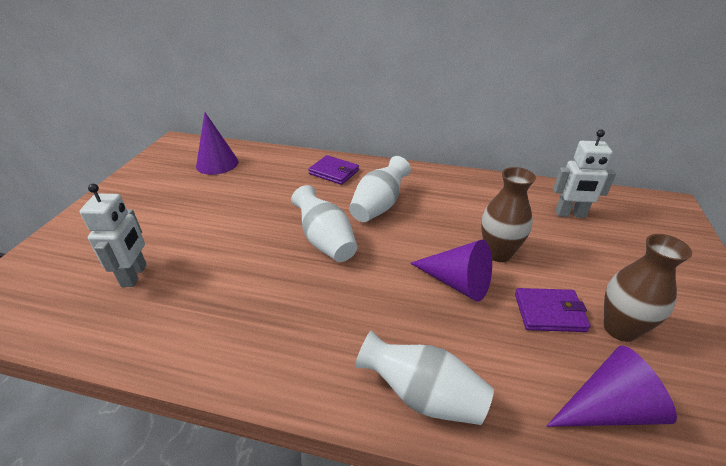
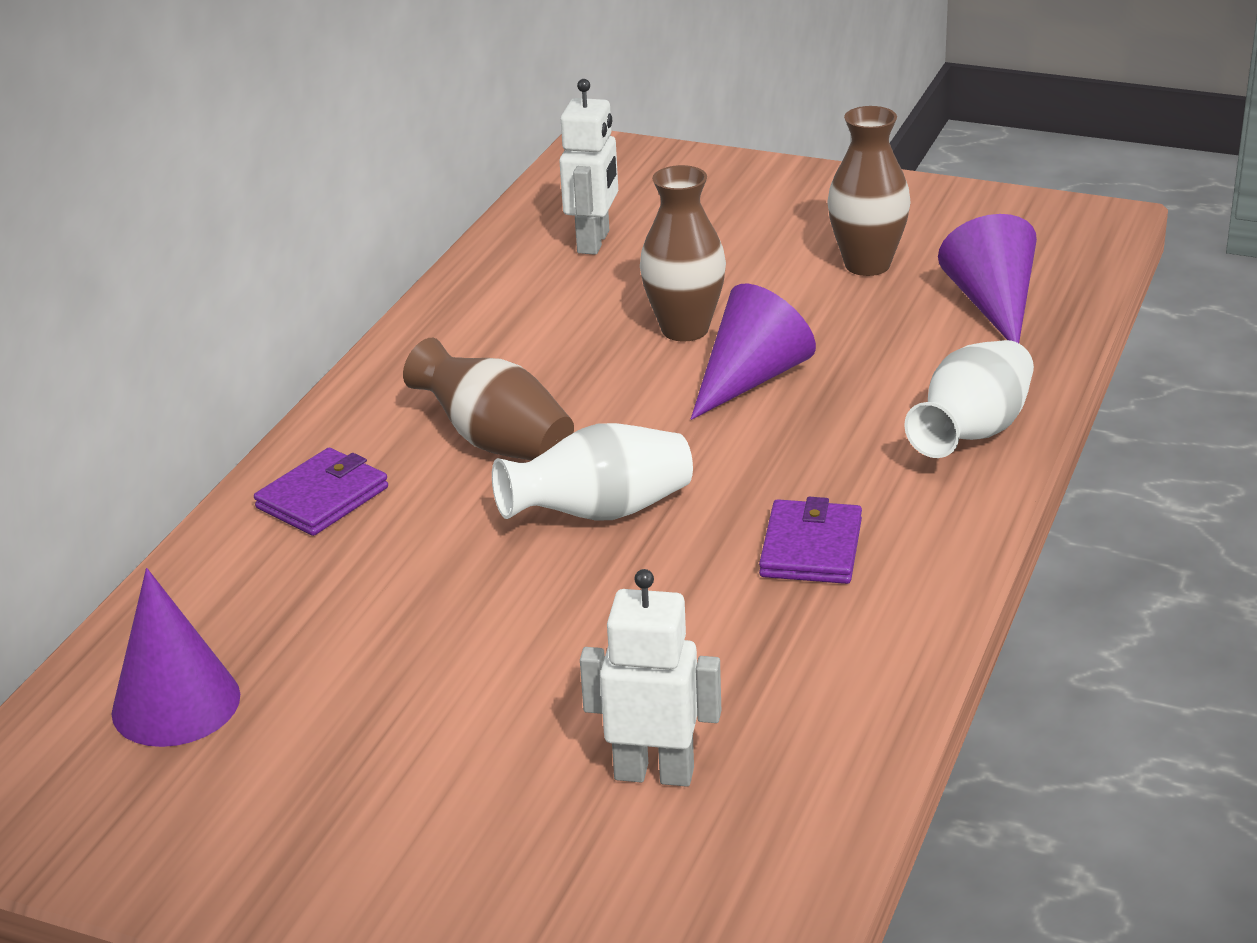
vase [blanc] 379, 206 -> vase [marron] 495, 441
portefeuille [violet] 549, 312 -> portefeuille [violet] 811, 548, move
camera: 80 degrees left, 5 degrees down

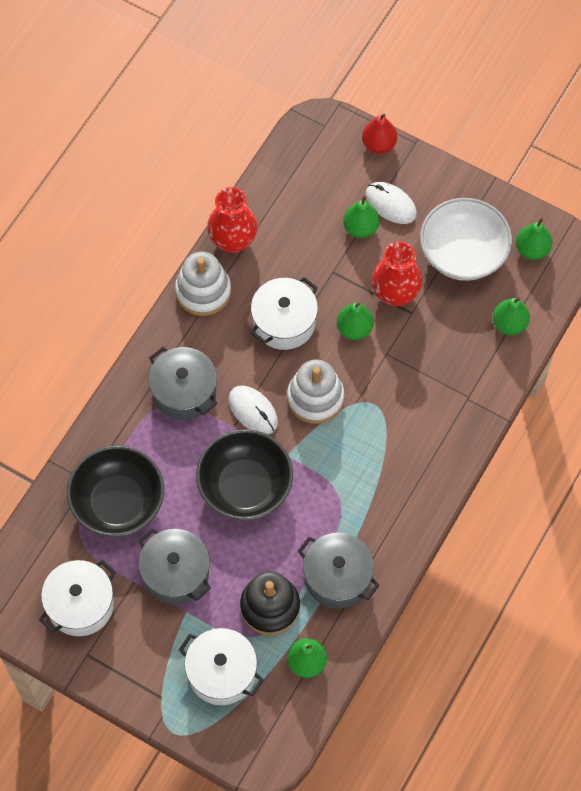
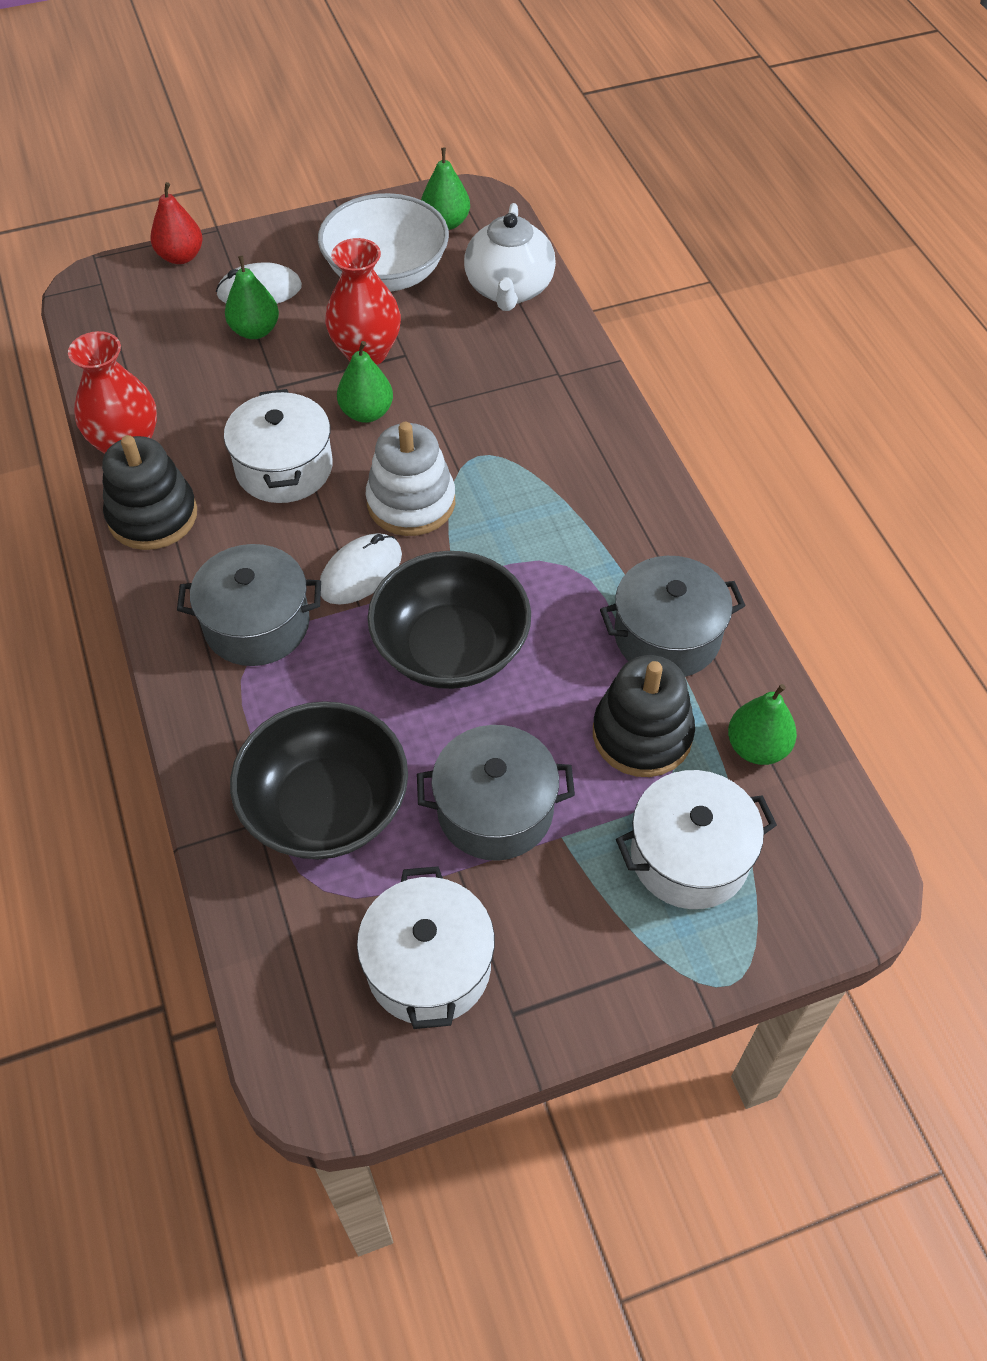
jouet à empiler [blanc] 203, 291 -> jouet à empiler [noir] 152, 516
souris [blanc] 253, 411 -> souris [blanc] 360, 572, 45 degrees counterclockwise
poire [vert] 509, 324 -> théière [blanc] 509, 290
camera: 50 degrees left, 10 degrees down

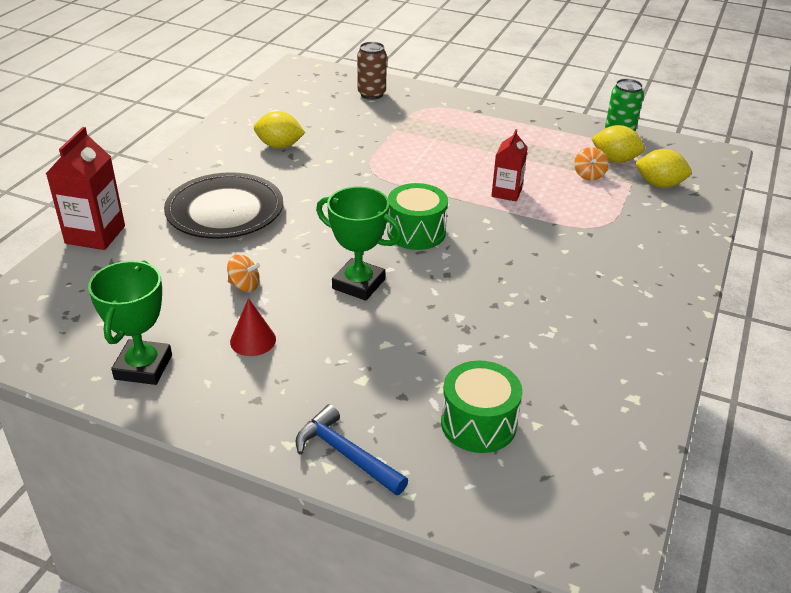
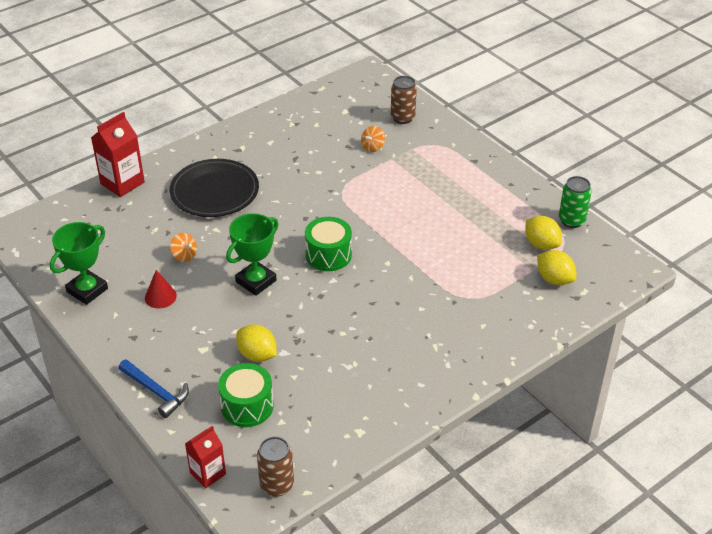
marteau [bleu] 346, 454 -> marteau [bleu] 156, 392, 150 degrees clockwise
brique de lait [rouge] 506, 192 -> brique de lait [rouge] 208, 473, move
trophée [vert] 358, 284 -> trophée [vert] 256, 281, 75 degrees clockwise
citron [jaune] 279, 146 -> citron [jaune] 257, 355, move
none -> canette [marron] 277, 485
toupie [orange] 589, 175 -> toupie [orange] 372, 147, move
camera: 30 degrees right, 5 degrees up

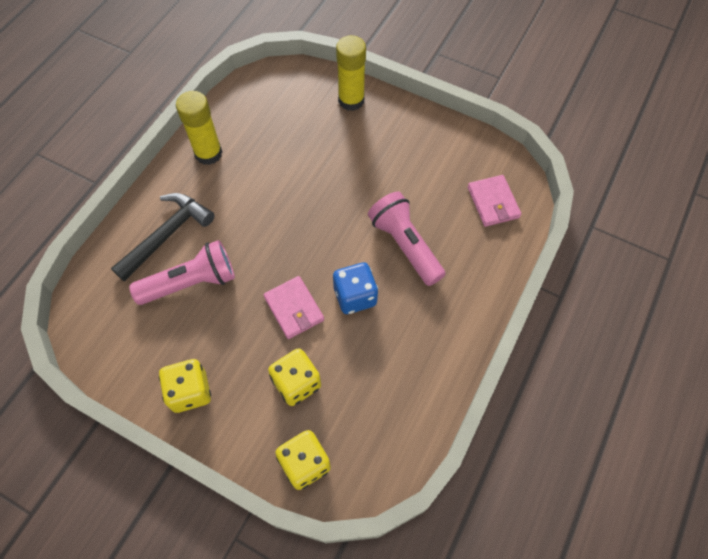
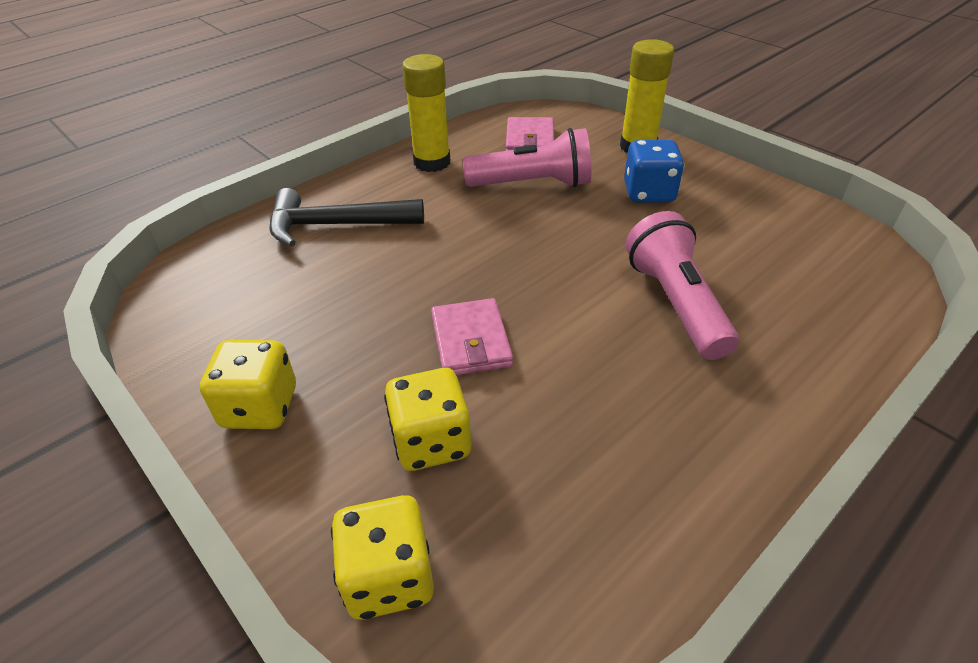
marteau [noir] 167, 235 -> marteau [noir] 337, 225, 150 degrees counterclockwise
lampe de poche [rose] 191, 283 -> lampe de poche [rose] 532, 184, move
portefeuille [rose] 493, 202 -> portefeuille [rose] 530, 140, move
dé [bleu] 355, 296 -> dé [bleu] 649, 193, move
camera: 20 degrees right, 20 degrees down

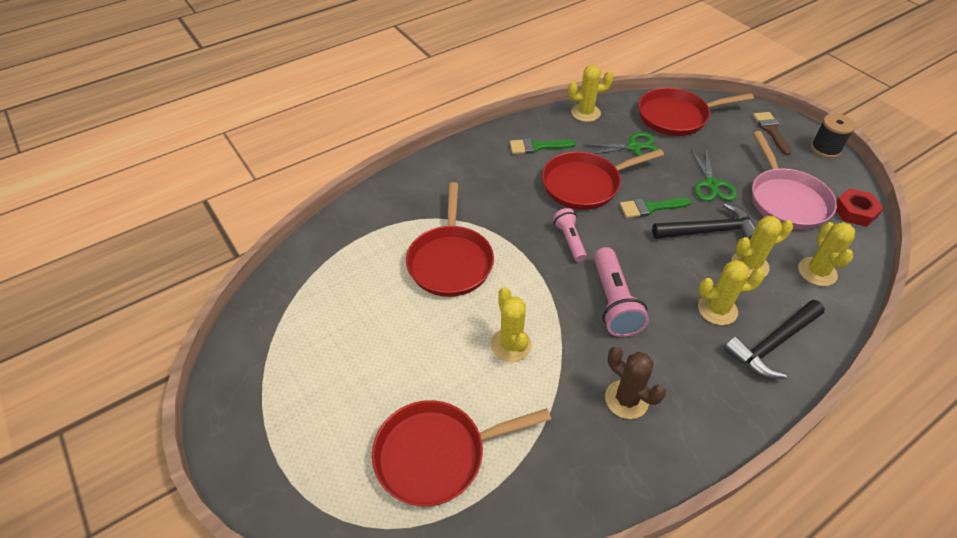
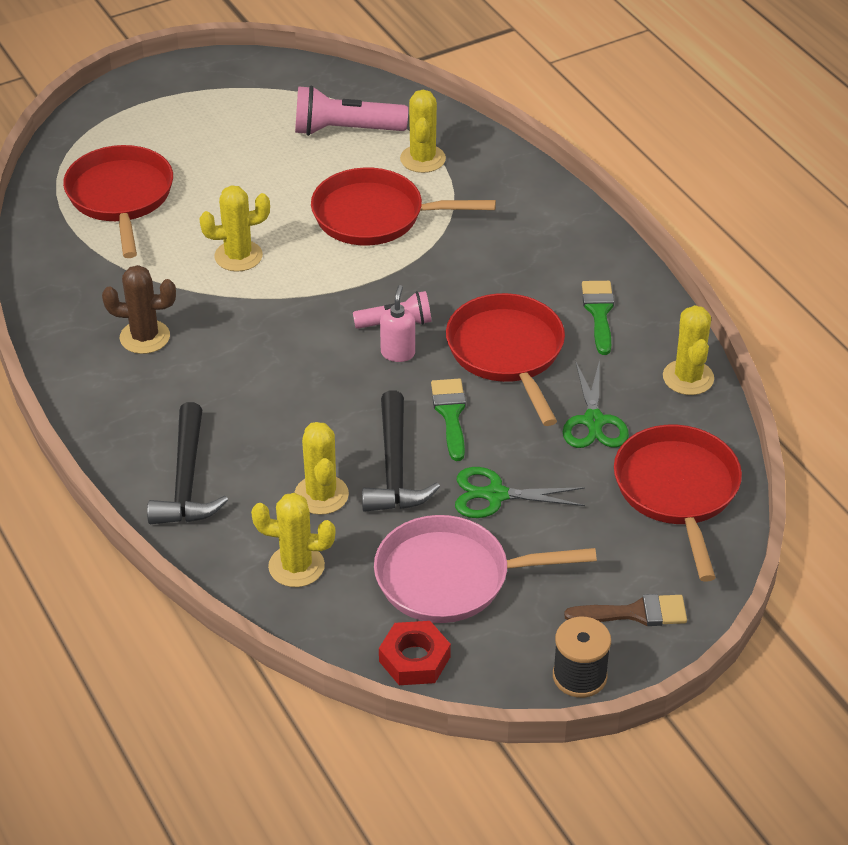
cactus [marron] 626, 399 -> cactus [marron] 145, 337, 45 degrees clockwise
marteau [noir] 772, 344 -> marteau [noir] 186, 481, 150 degrees counterclockwise
lampe de poche [rose] 613, 302 -> lampe de poche [rose] 345, 130, move
none -> distributeur de savon [rose] 398, 353
cactus [jaune] 717, 309 -> cactus [jaune] 422, 159, move
camera: 95 degrees right, 5 degrees down

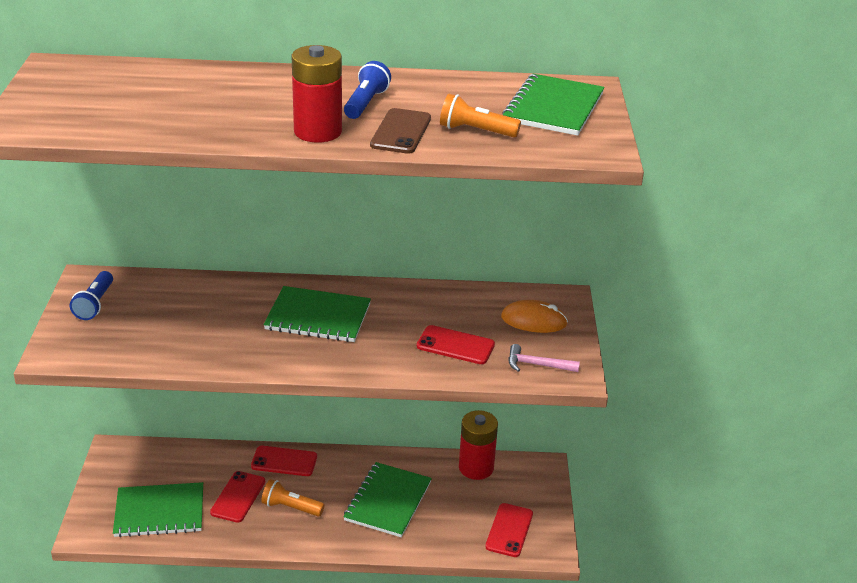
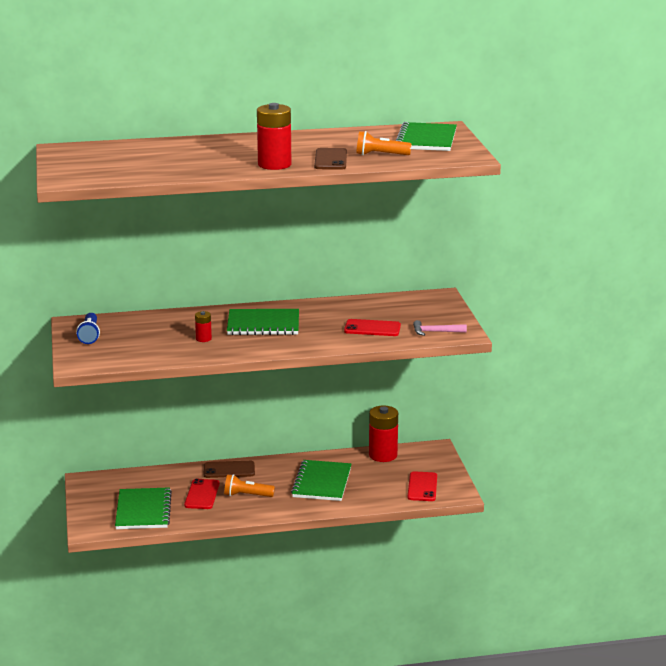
carnet [vert] 159, 512 -> carnet [vert] 143, 510, 75 degrees counterclockwise
none -> pile [rouge] 203, 339
téléphone [rouge] 284, 461 -> téléphone [marron] 229, 470
lampe de poche [bleu] 366, 103 -> none
souris [orange] 534, 320 -> none
camera: 10 degrees left, 10 degrees down

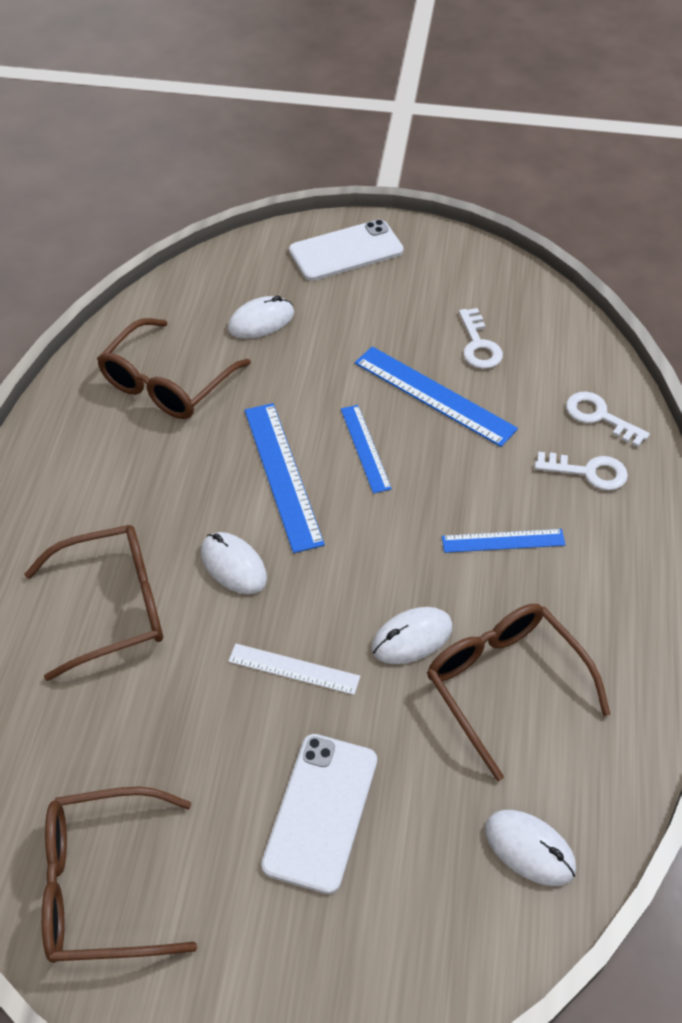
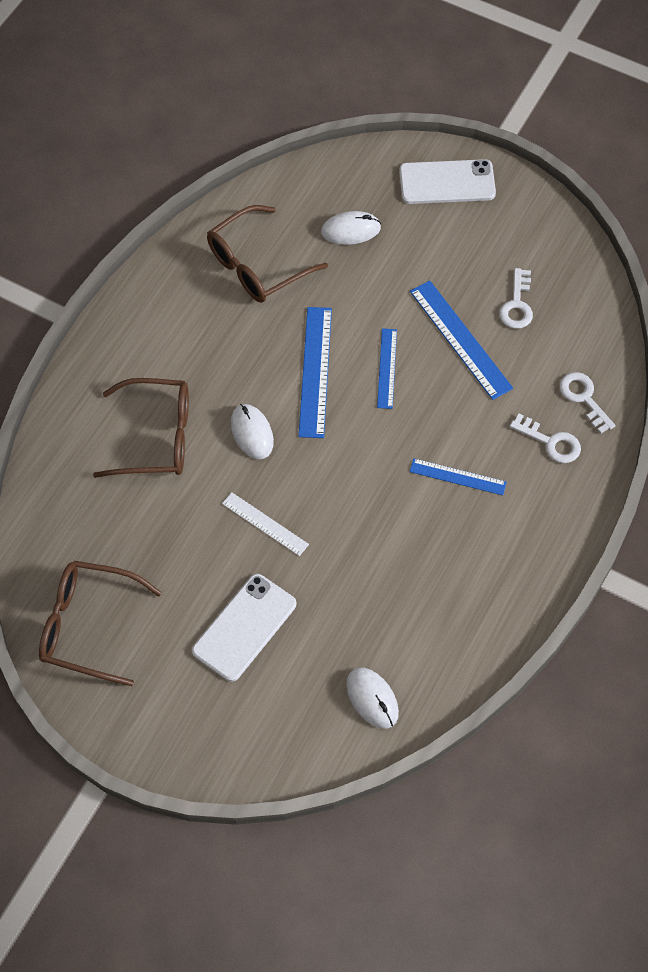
souris [blanc] 412, 638 -> none
lunettes [marron] 506, 686 -> none
camera: 20 degrees right, 10 degrees up

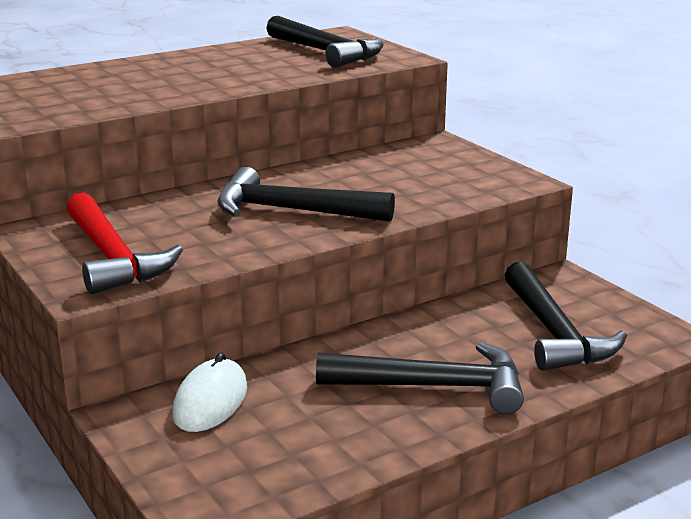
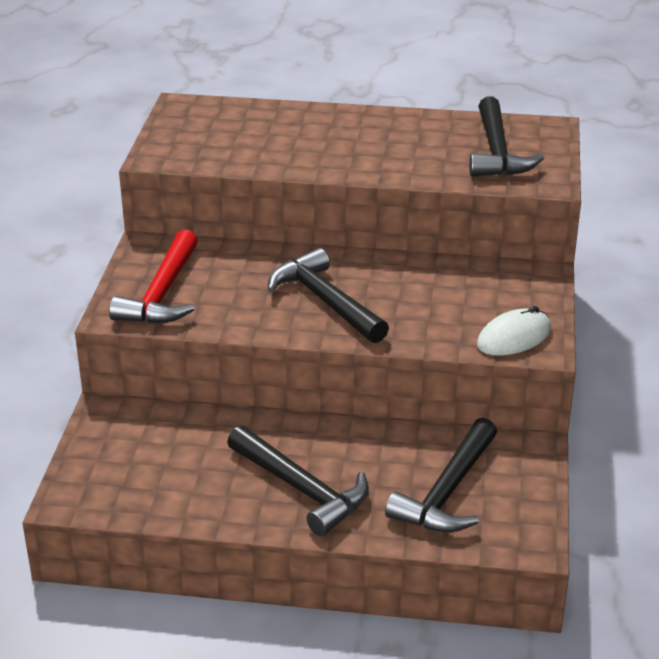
souris [blanc] 210, 401 -> souris [blanc] 514, 337, move
camera: 40 degrees right, 10 degrees up

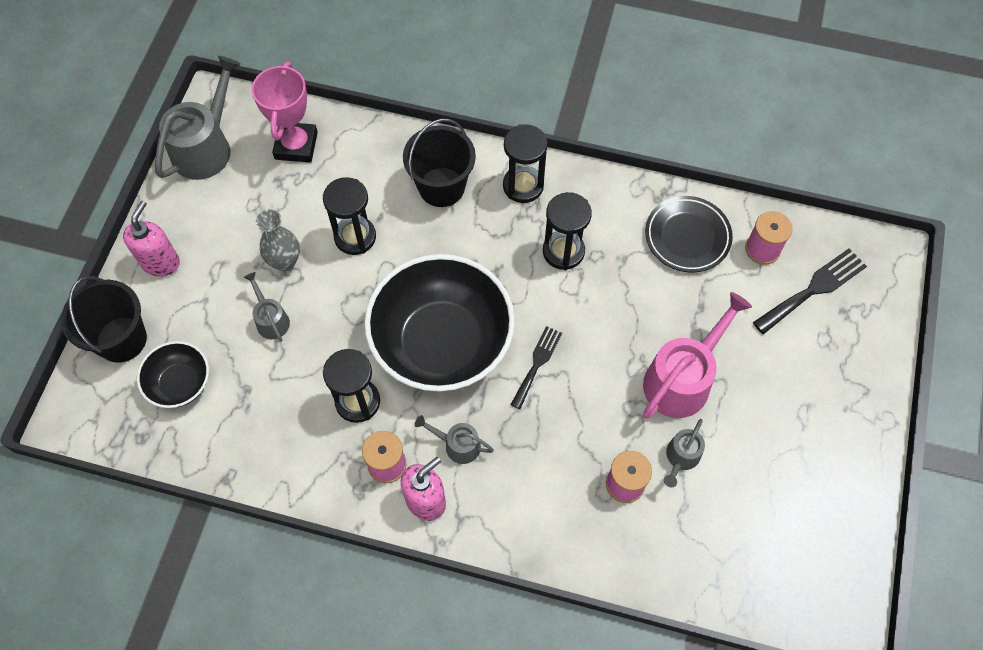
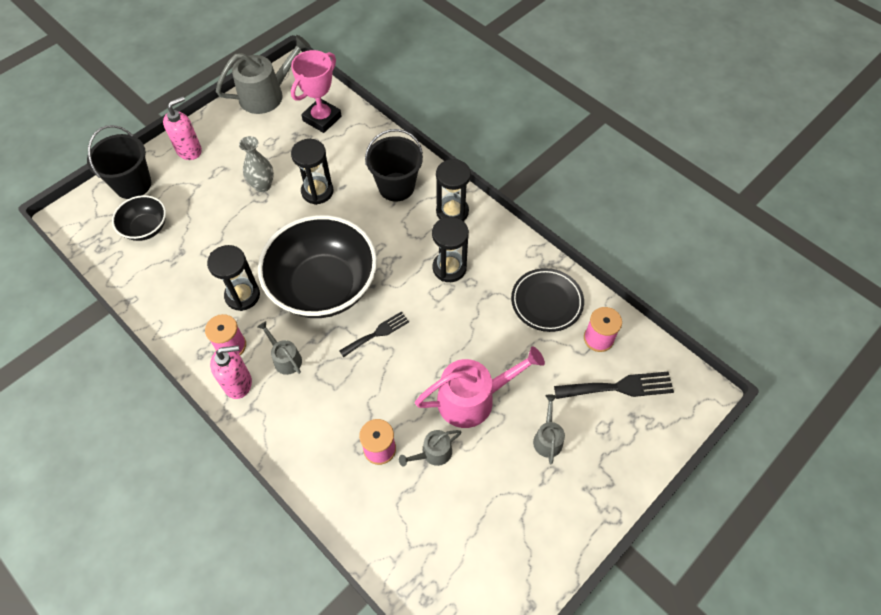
arrosoir [gris] 271, 319 -> arrosoir [gris] 547, 438, move
camera: 30 degrees right, 5 degrees down

